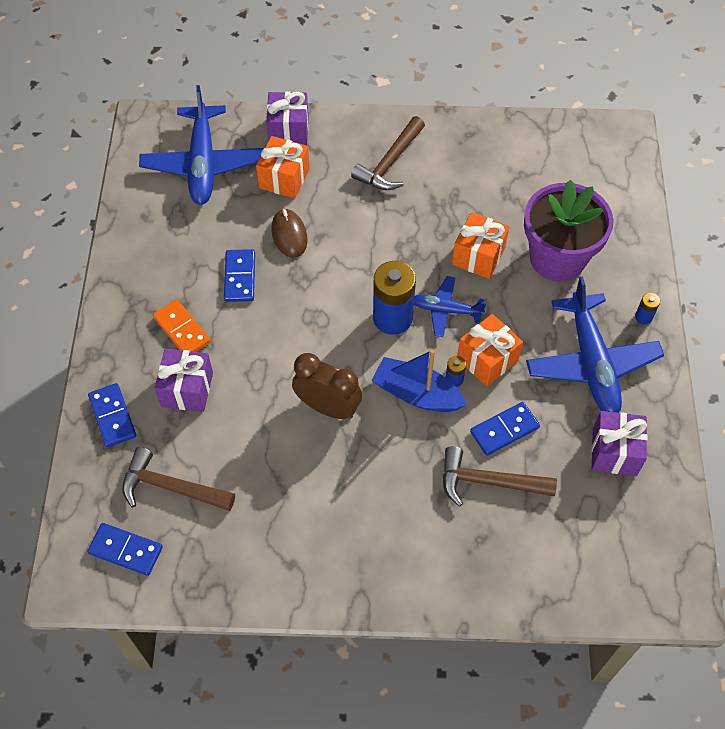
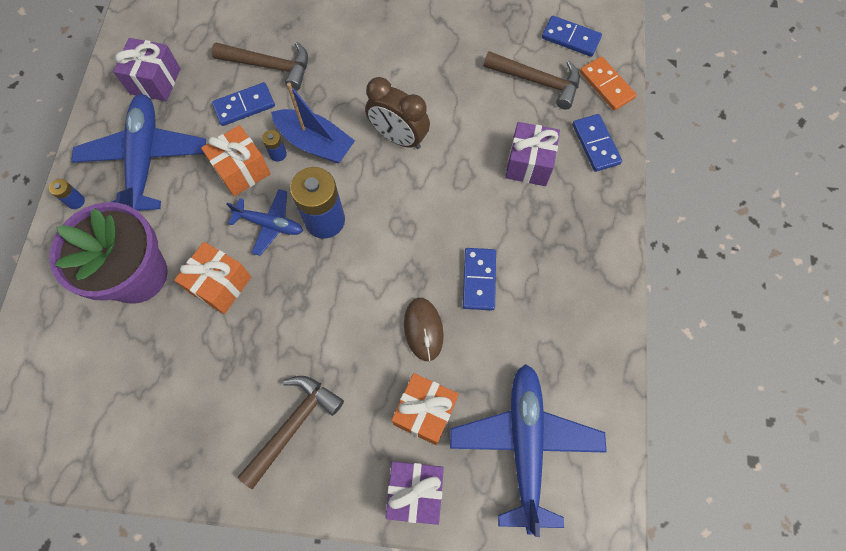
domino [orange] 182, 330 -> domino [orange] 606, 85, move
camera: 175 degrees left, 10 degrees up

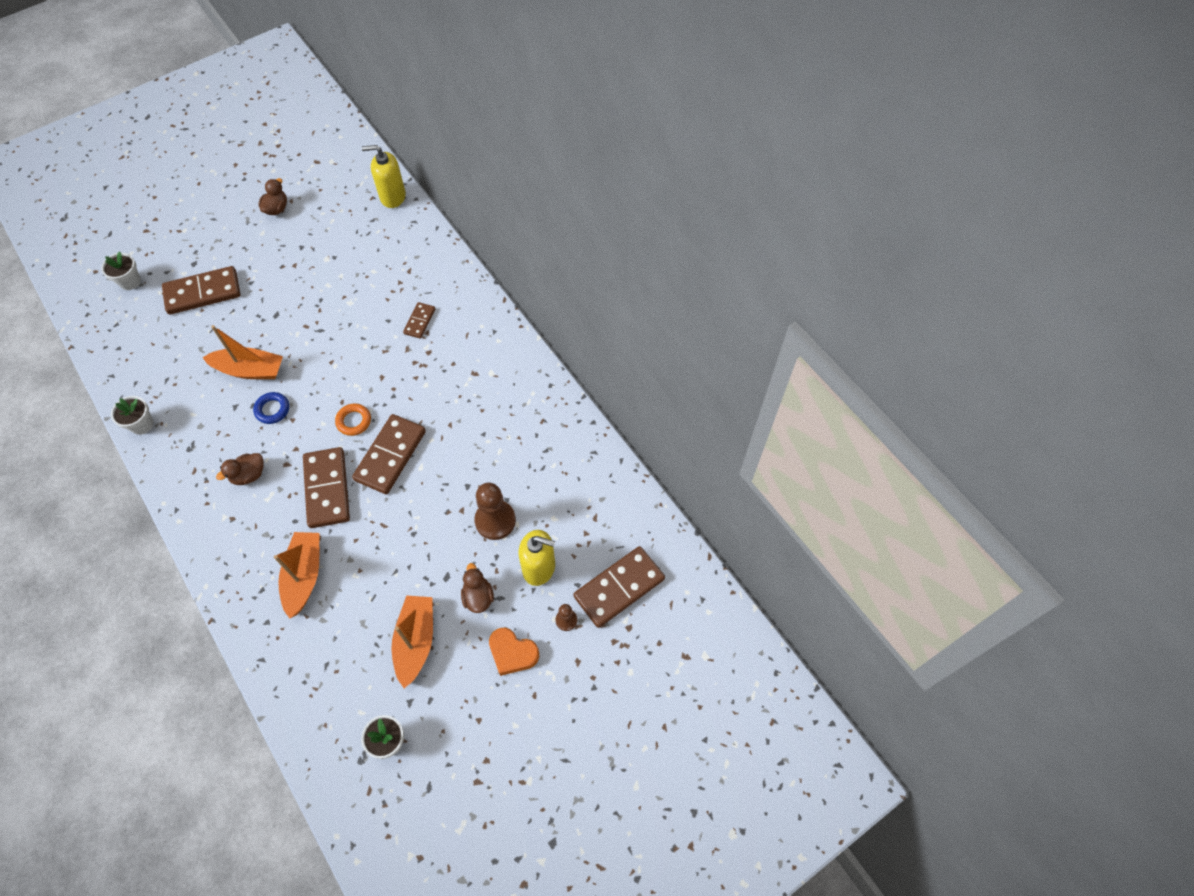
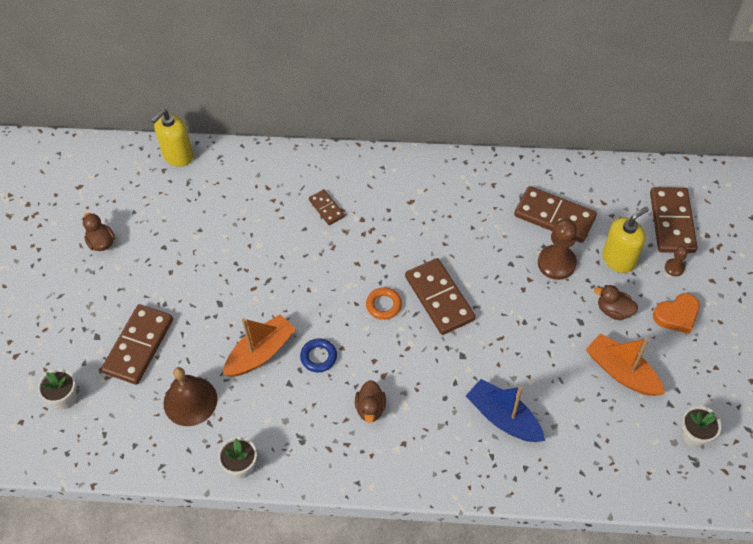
none -> cloche [marron] 190, 401
bateau [orange] 304, 576 -> bateau [bleu] 503, 418
domino [marron] 327, 489 -> domino [marron] 554, 217, move
camera: 50 degrees left, 5 degrees down

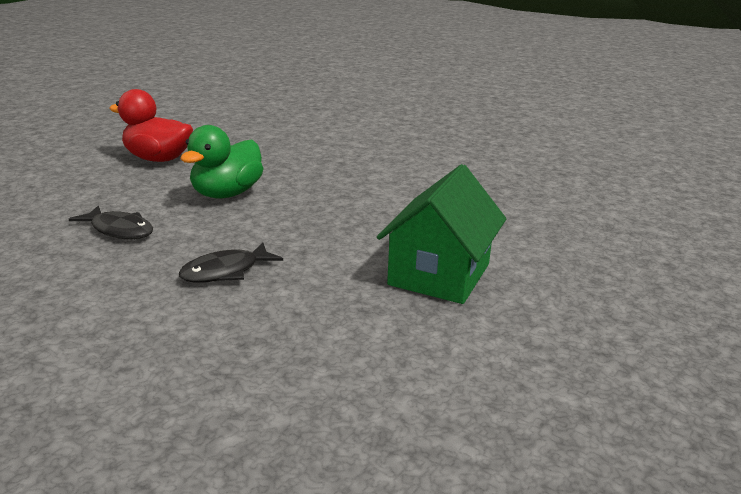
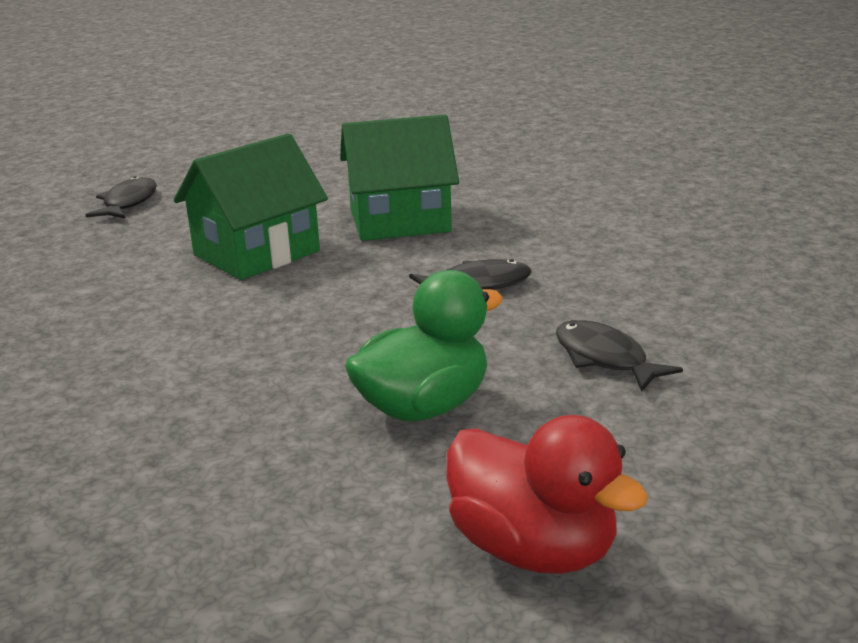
none -> poisson [noir] 128, 203
none -> maison [vert] 400, 221
camera: 155 degrees left, 0 degrees up

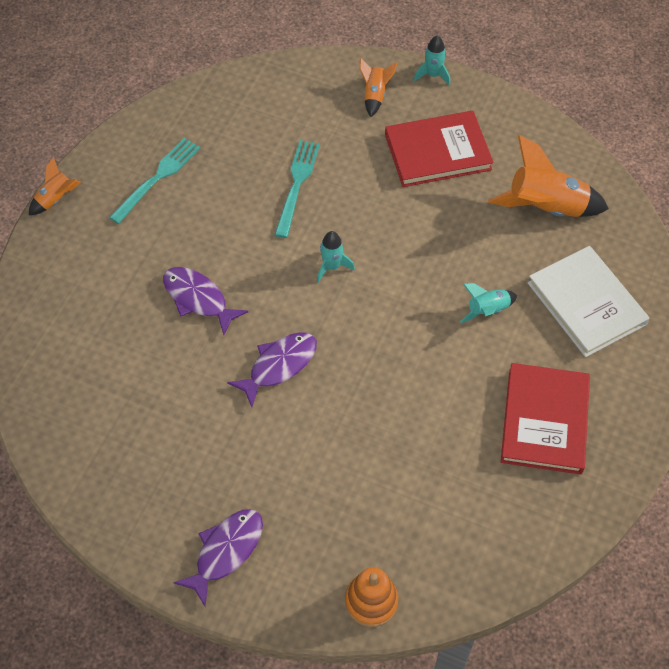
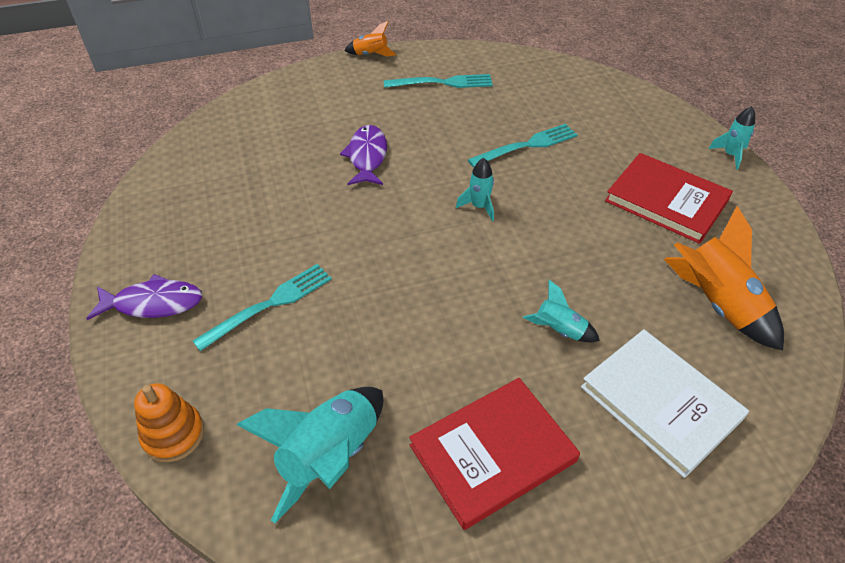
none -> fourchette [turquoise] 270, 304
none -> fusée [turquoise] 330, 456
livre [blanc] 586, 304 -> livre [blanc] 660, 403, 60 degrees counterclockwise
poisson [violet] 279, 365 -> none
fusée [orange] 375, 96 -> none
camera: 50 degrees right, 10 degrees down

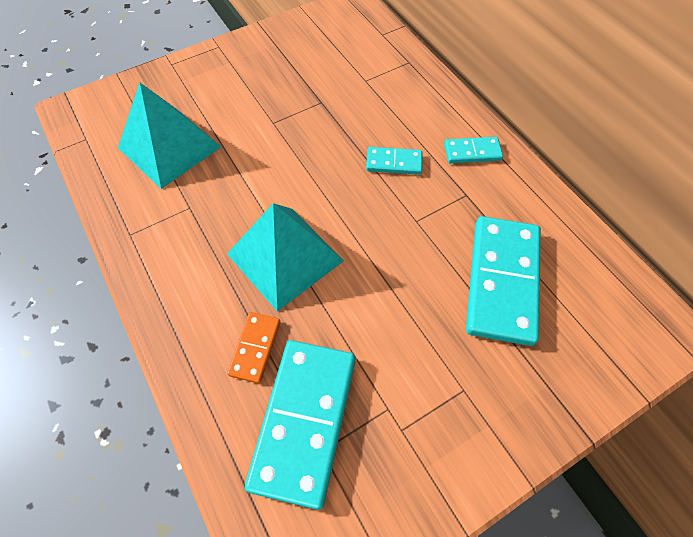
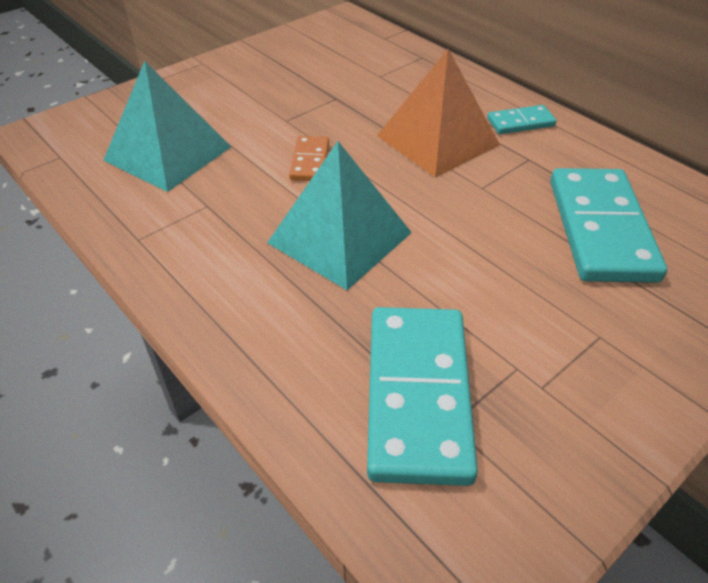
domino [orange] 255, 348 -> domino [orange] 309, 161, move
domino [turquoise] 394, 162 -> pyramide [orange] 437, 140
camera: 10 degrees left, 15 degrees down

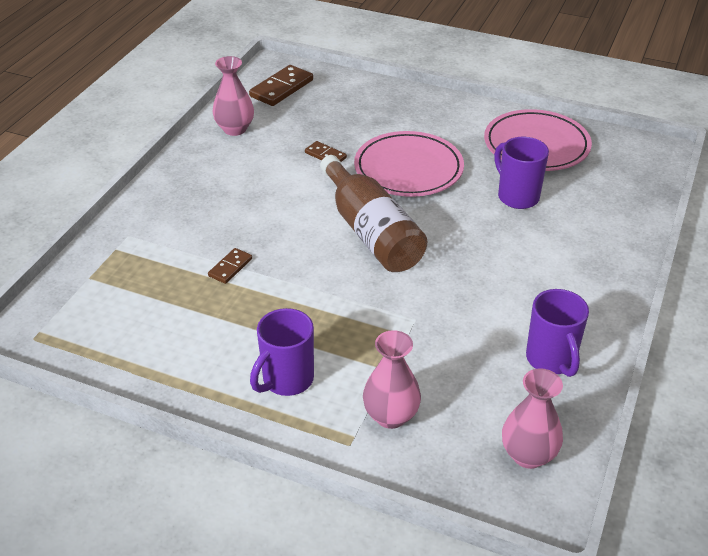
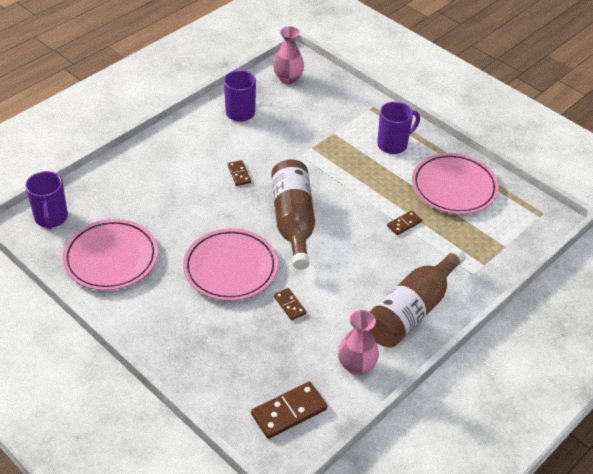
tasse [violet] 517, 196 -> tasse [violet] 51, 218, move
none -> domino [marron] 239, 174
none -> bouteille [marron] 411, 311
none -> assiette [rose] 454, 187
vase [rose] 391, 416 -> none
camera: 160 degrees left, 5 degrees up

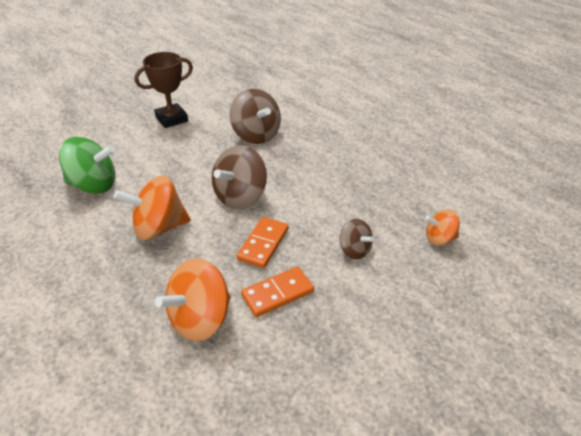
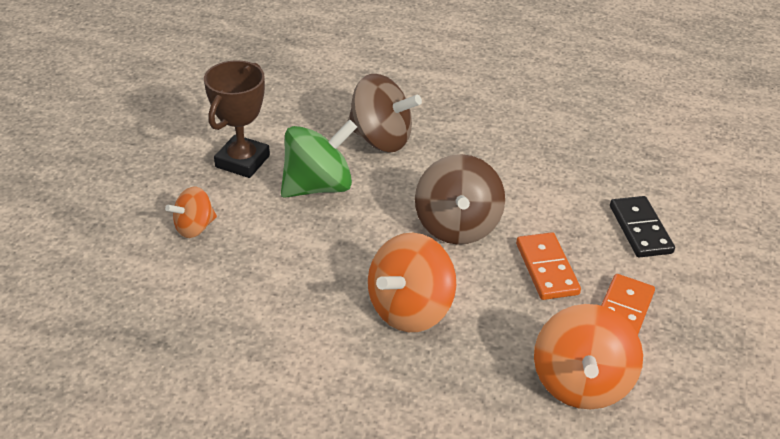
toupie [orange] 439, 239 -> toupie [orange] 194, 227, move
toupie [vert] 93, 185 -> toupie [vert] 318, 186, move
toupie [marron] 354, 250 -> domino [noir] 640, 229
camera: 35 degrees left, 0 degrees up

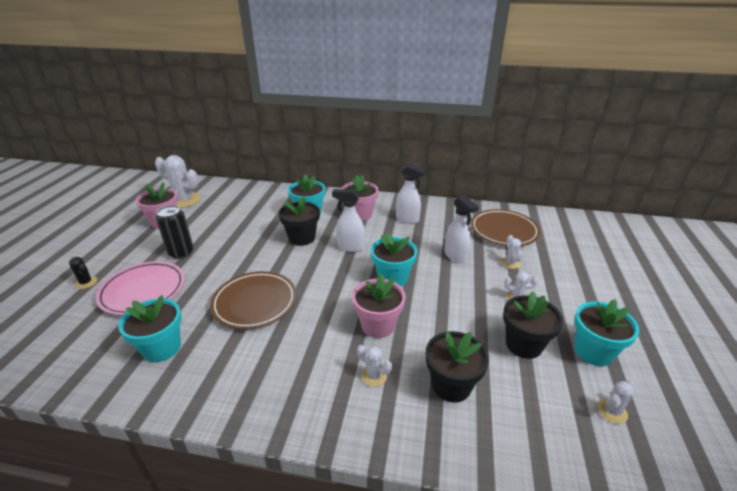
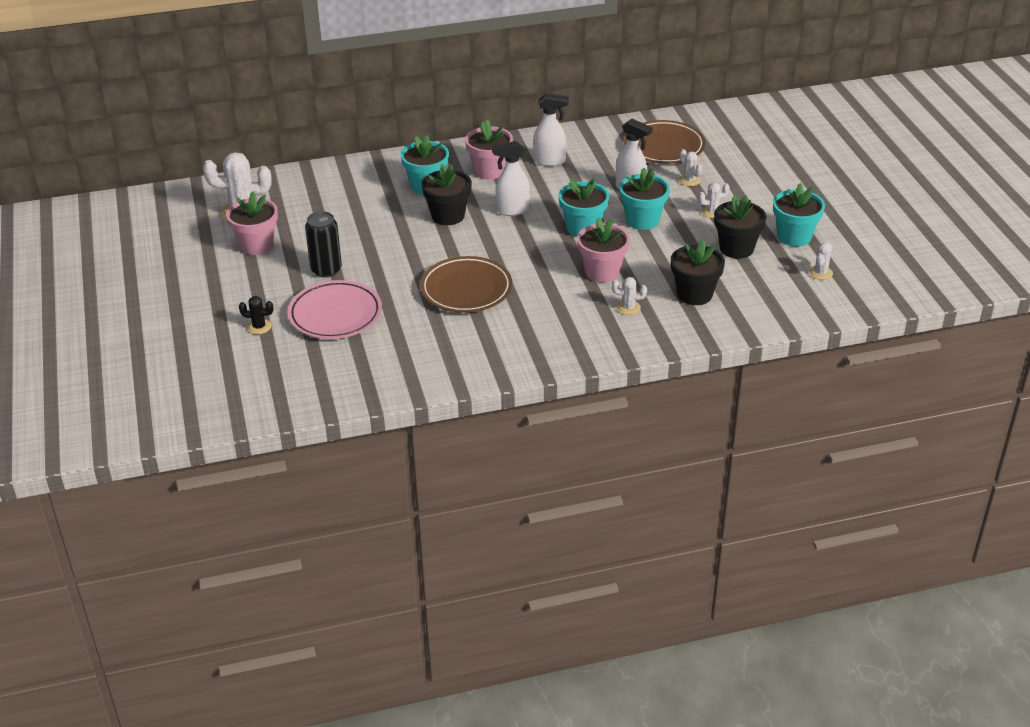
pot de fleurs [turquoise] 162, 348 -> pot de fleurs [turquoise] 642, 220, move
camera: 25 degrees left, 5 degrees up

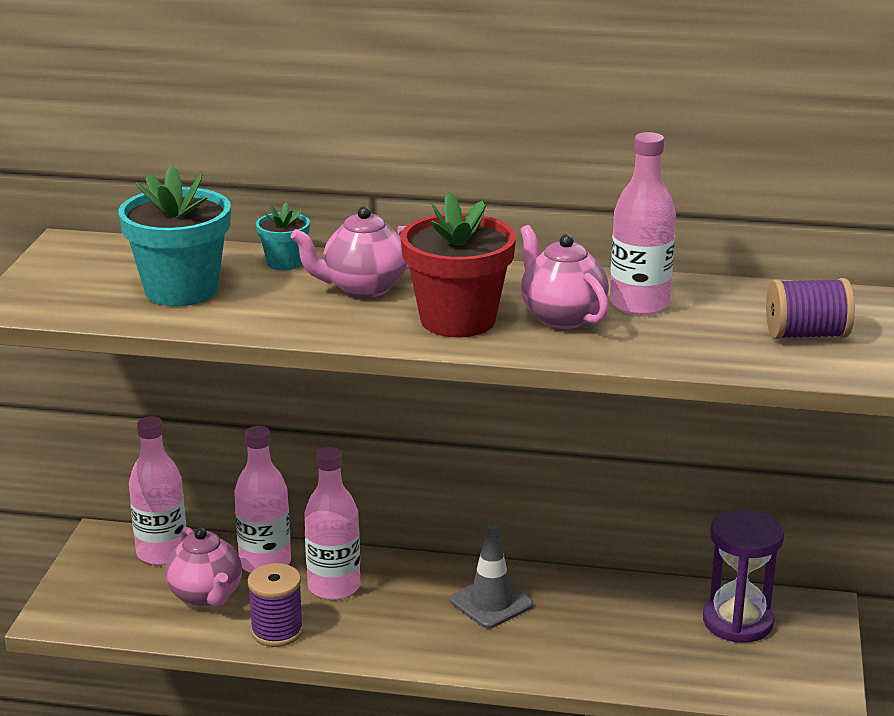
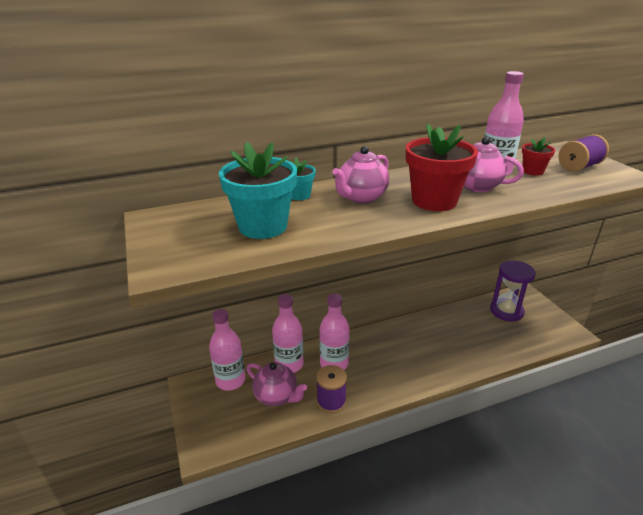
none -> pot de fleurs [rouge] 532, 171
cône de chantier [gris] 491, 603 -> none
camera: 30 degrees left, 5 degrees up

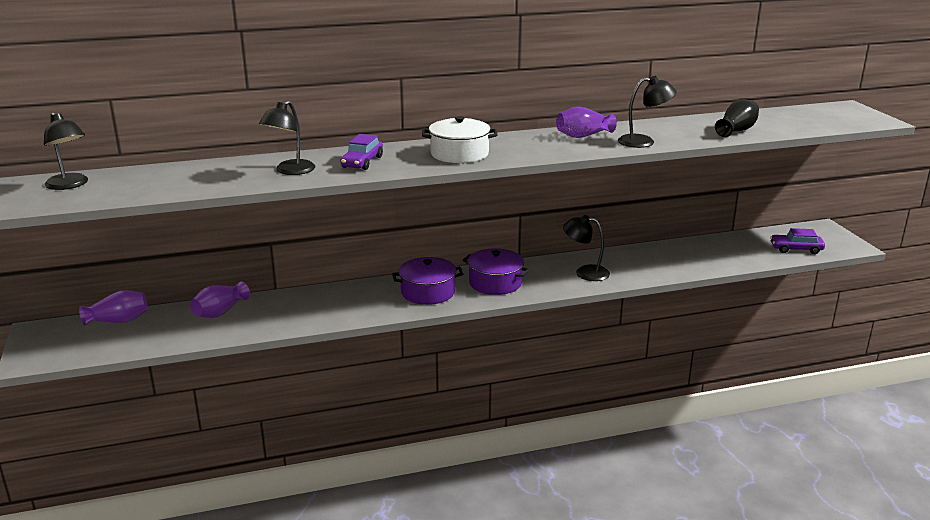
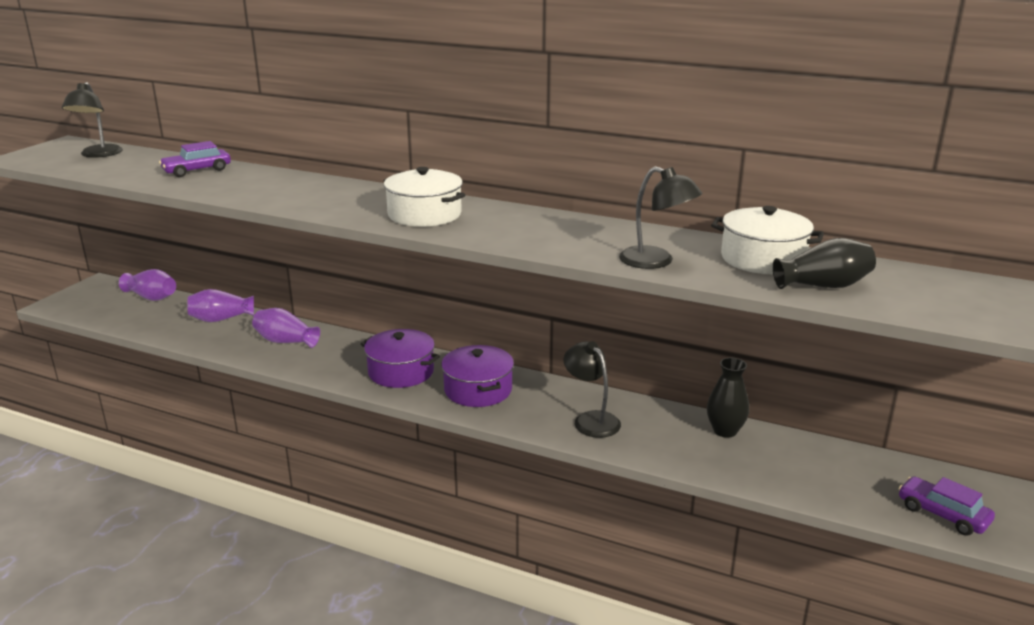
voiture [violet] 362, 162 -> voiture [violet] 197, 170, move
vase [violet] 583, 136 -> vase [violet] 285, 341, move
none -> vase [noir] 725, 431
none -> marmite [blanc] 762, 259
lampe [noir] 290, 171 -> none
camera: 40 degrees right, 0 degrees up

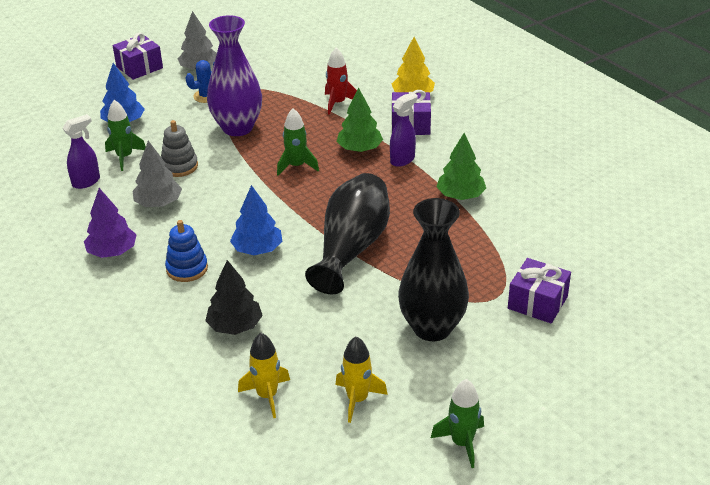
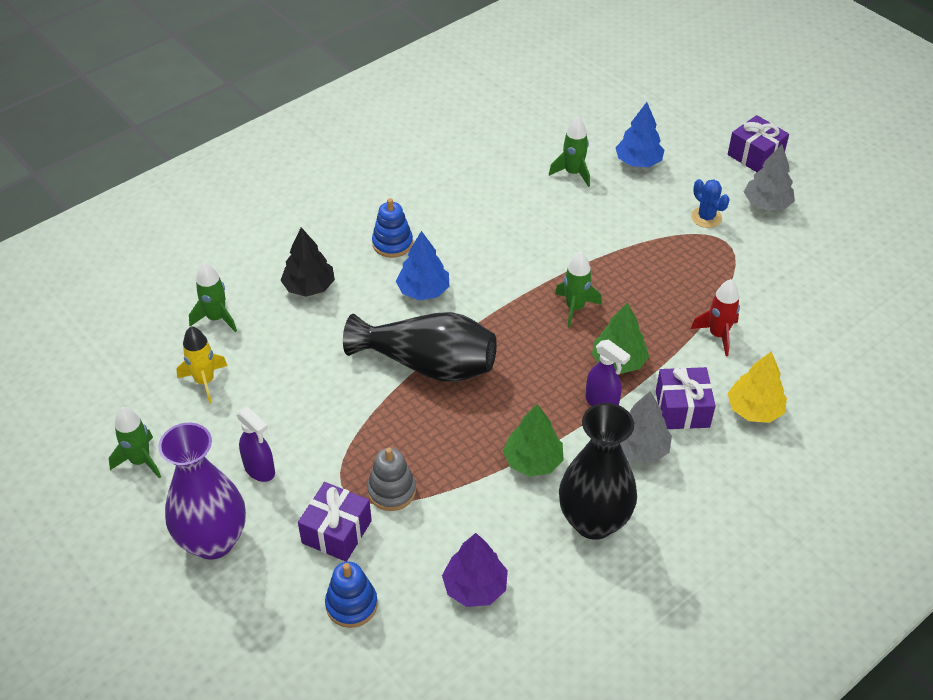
vase [violet] 237, 128 -> vase [violet] 213, 541, move
fusée [jaune] 267, 396 -> fusée [vert] 216, 318
vaporisateur [violet] 86, 182 -> vaporisateur [violet] 260, 470, move
none -> jouet à empiler [bleu] 351, 605
jouet à empiler [gris] 179, 166 -> jouet à empiler [gris] 392, 491, move
arbre [violet] 112, 252 -> arbre [violet] 475, 587, move
vase [noir] 432, 328 -> vase [noir] 593, 521, move
arbre [gris] 158, 203 -> arbre [gris] 639, 449, move
camera: 85 degrees right, 10 degrees up

